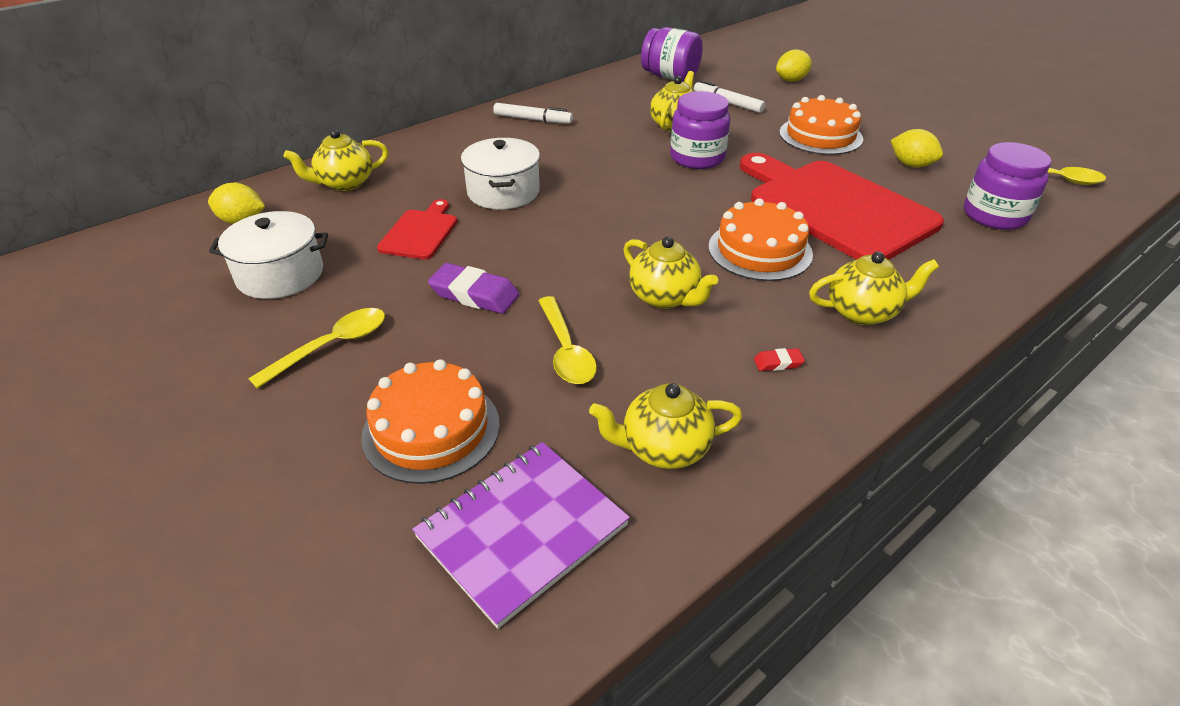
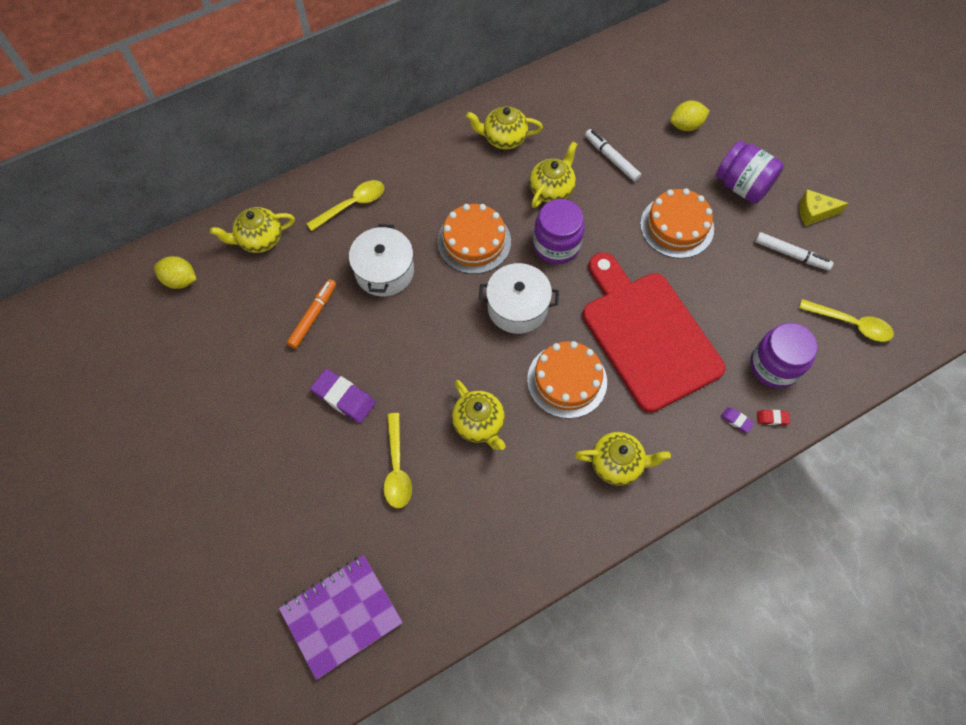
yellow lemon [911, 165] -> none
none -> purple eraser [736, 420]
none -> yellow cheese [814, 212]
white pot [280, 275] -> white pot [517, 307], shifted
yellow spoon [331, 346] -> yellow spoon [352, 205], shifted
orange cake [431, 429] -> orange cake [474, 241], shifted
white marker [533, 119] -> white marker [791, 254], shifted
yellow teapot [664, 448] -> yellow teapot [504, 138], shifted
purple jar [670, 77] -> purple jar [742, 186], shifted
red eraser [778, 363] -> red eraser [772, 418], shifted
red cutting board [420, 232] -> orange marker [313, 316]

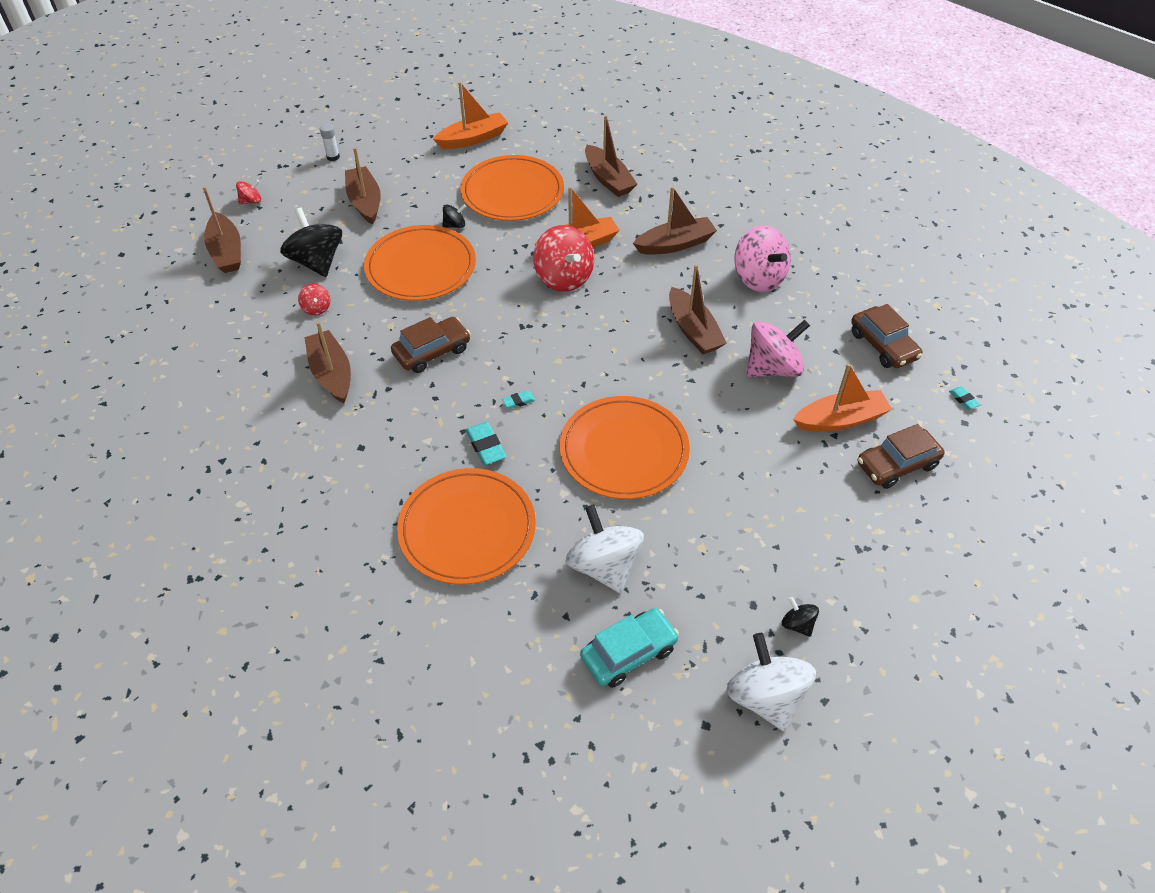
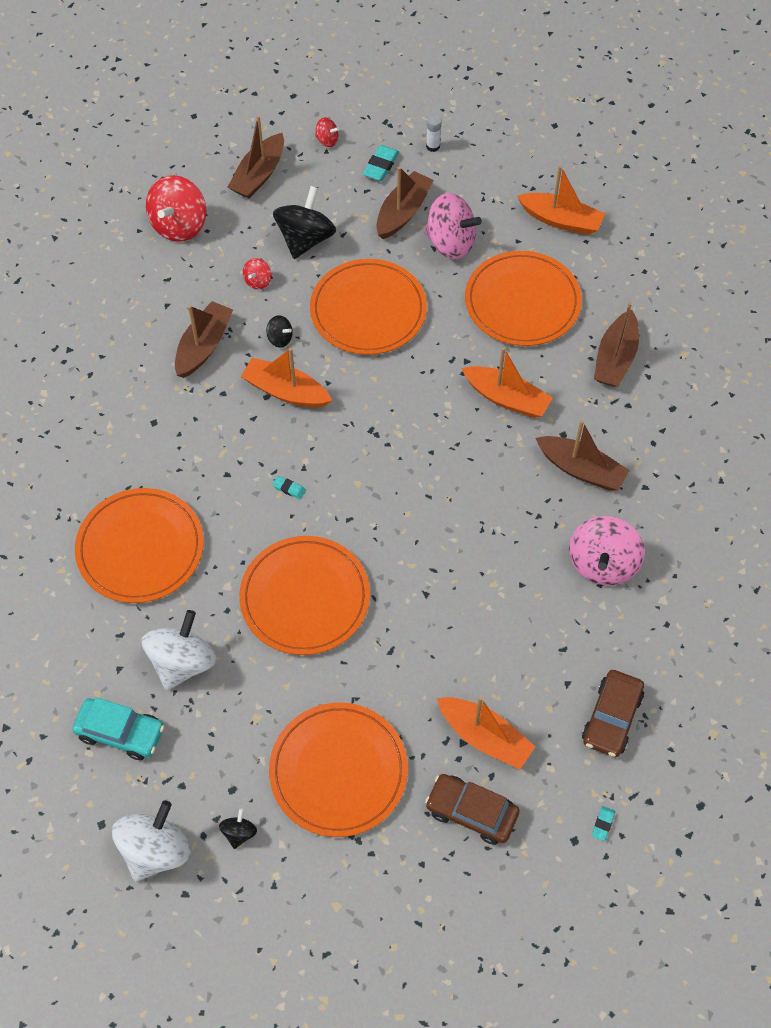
brown boat [693, 330] -> none
none -> orange plate [338, 771]
black spinning top [455, 225] -> black spinning top [280, 338], shifted
turquoise eraser [486, 446] -> turquoise eraser [381, 166], shifted
red spinning top [564, 278] -> red spinning top [179, 225], shifted
pink spinning top [772, 368] -> pink spinning top [450, 243], shifted
brown car [432, 351] -> orange boat [286, 391]

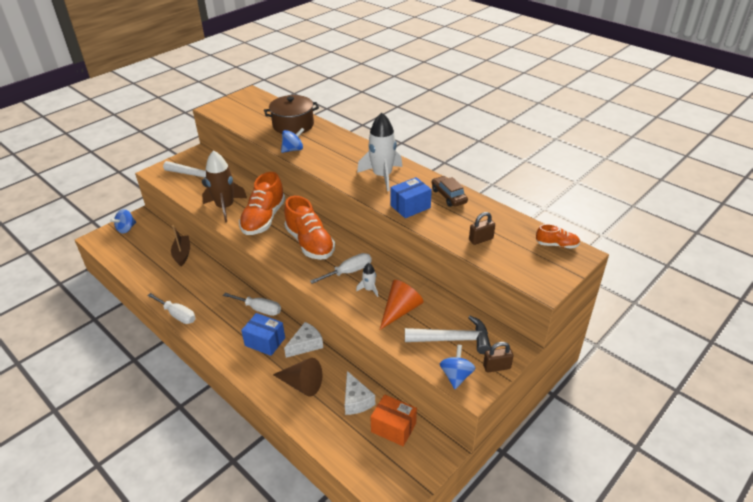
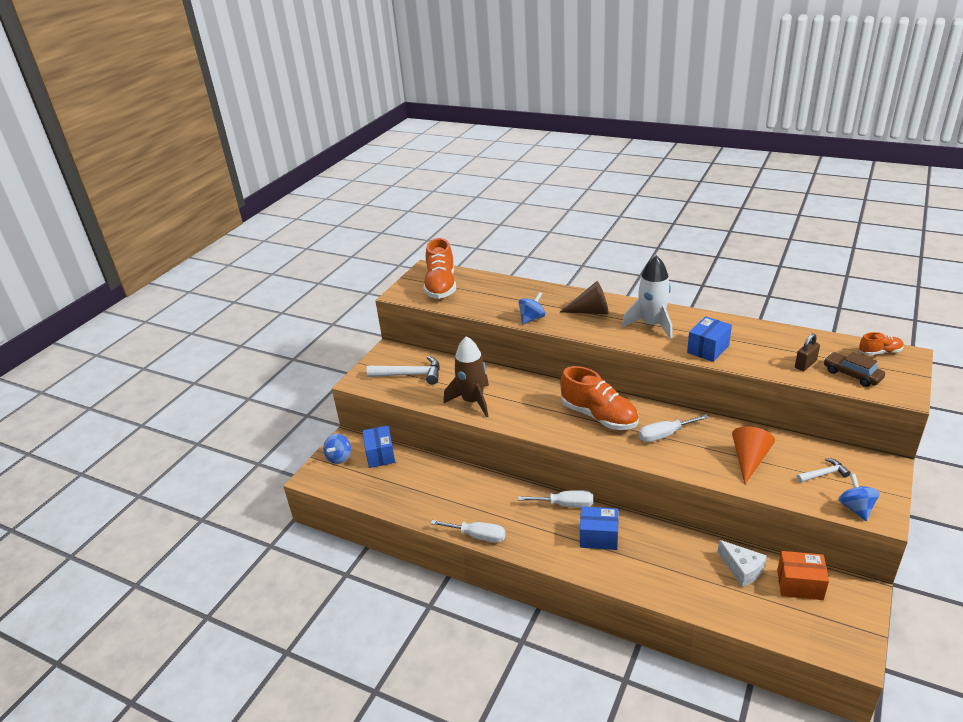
brown boat [182, 254] -> none
brown pot [293, 125] -> none
white cheese [306, 345] -> none
white rocket [369, 289] -> none
brown padlock [496, 367] -> none
none -> blue box [380, 455]
orange shoe [263, 219] -> orange shoe [441, 286], shifted
brown cone [301, 384] -> brown cone [590, 311], shifted
brown car [448, 196] -> brown car [852, 374], shifted
white screwdriver [349, 272] -> white screwdriver [664, 435], 150 degrees counterclockwise
white hammer [453, 339] -> white hammer [823, 474], x0.56

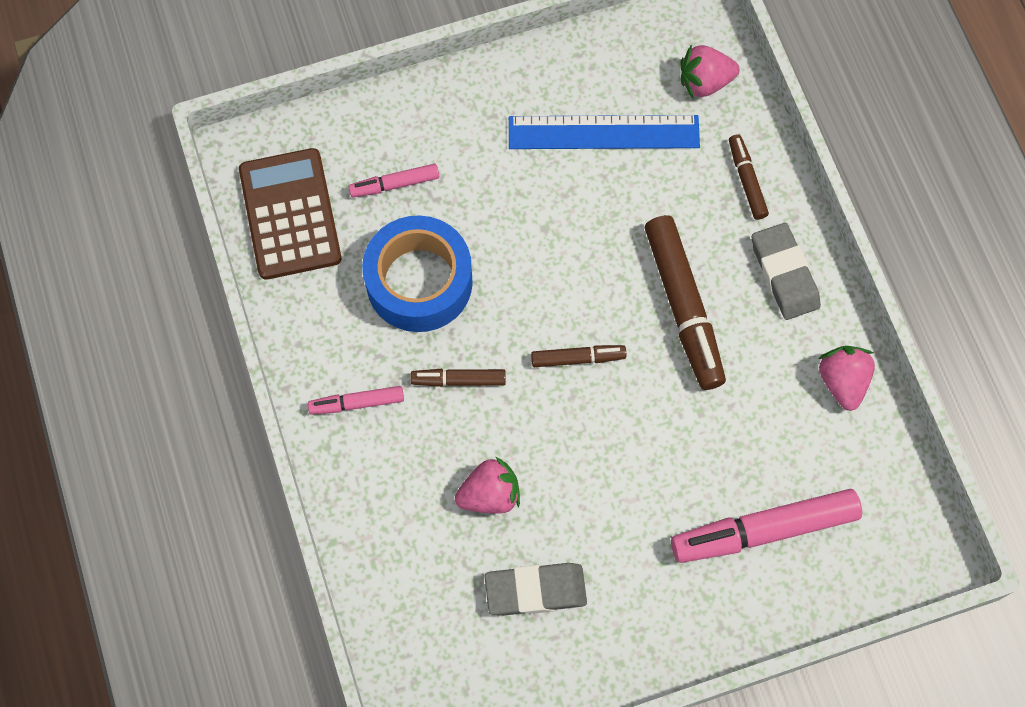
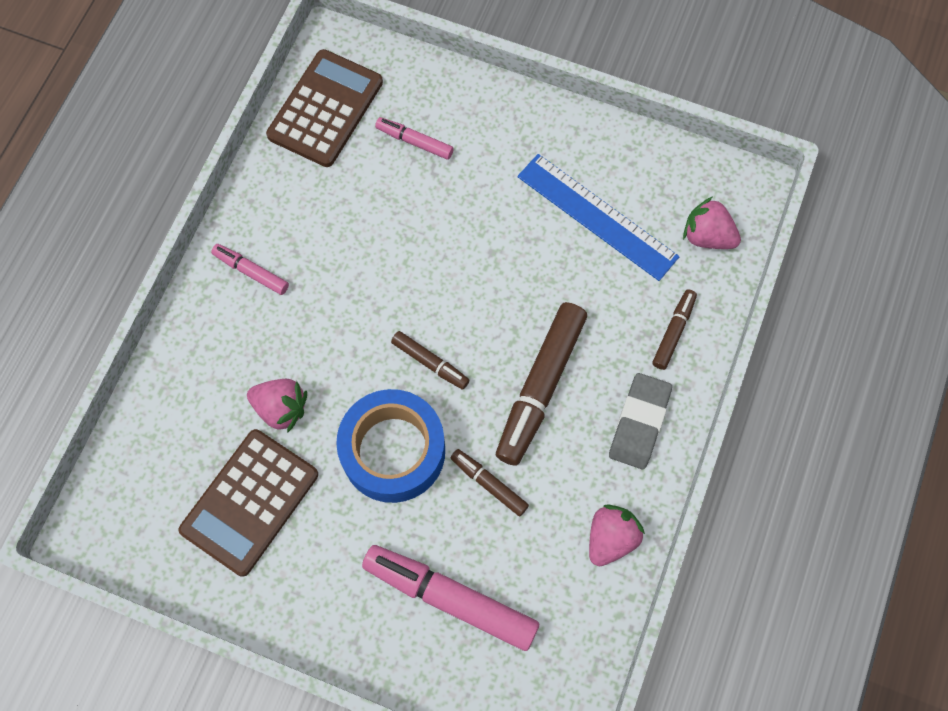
blue tape [419, 282] -> blue tape [393, 451], shifted
brown marker [458, 380] -> brown marker [489, 484], shifted
grey eraser [535, 590] -> brown calculator [250, 502]

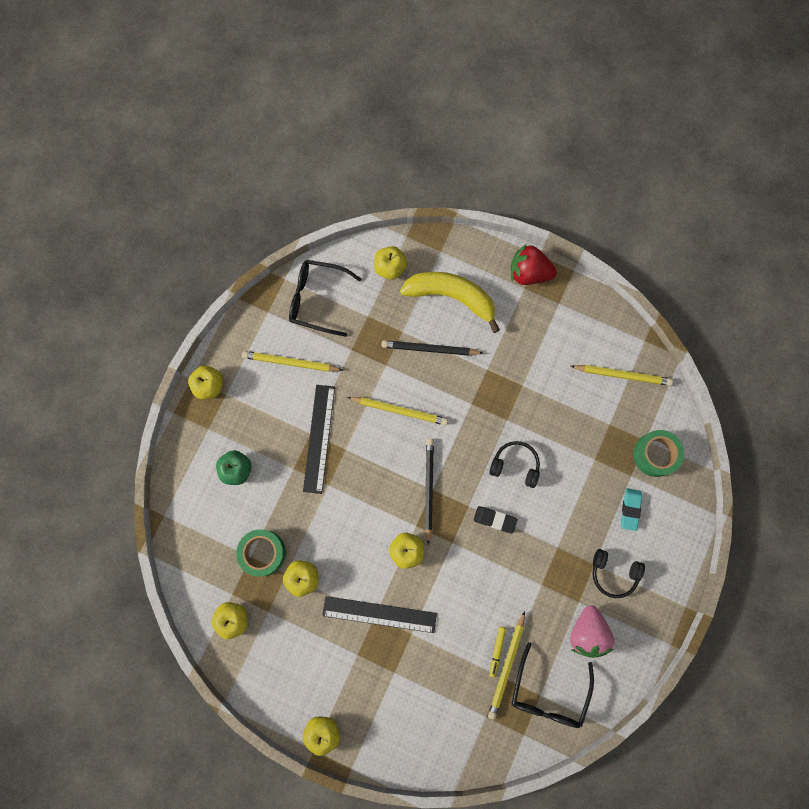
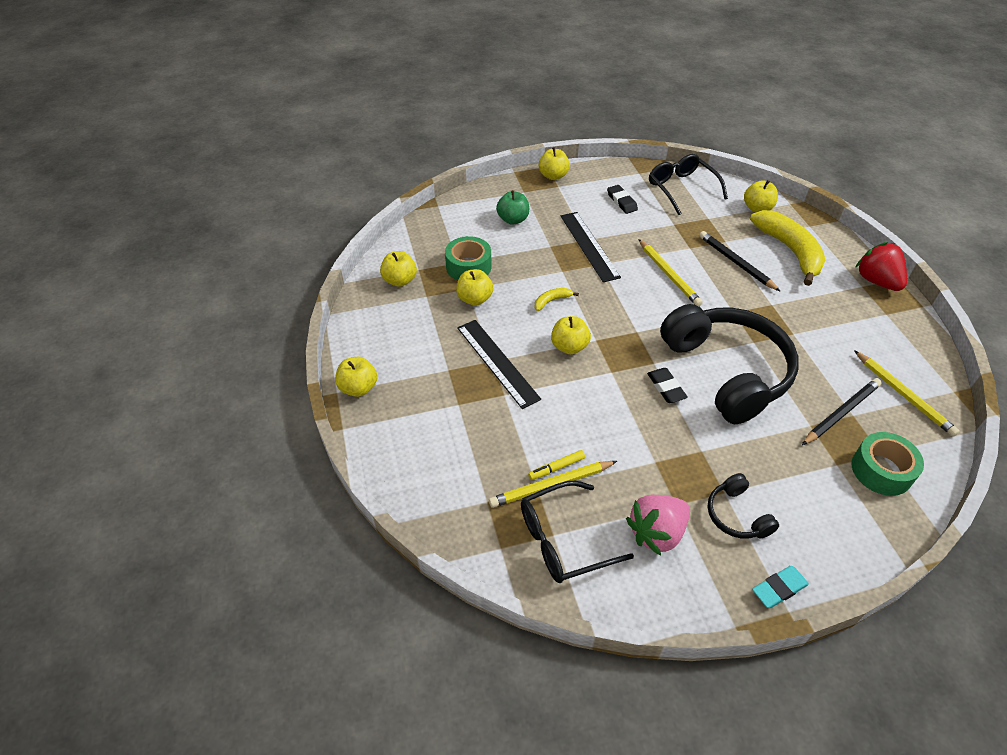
none -> yellow banana [551, 301]
black pencil [428, 489] -> black pencil [841, 413], shifted
turquoise eraser [630, 509] -> turquoise eraser [779, 589], shifted
yellow pencil [291, 362] -> black eraser [621, 201]
black ruler [319, 438] -> black ruler [589, 246], 75 degrees counterclockwise
black headphones [515, 465] -> black headphones [727, 371], x2.28

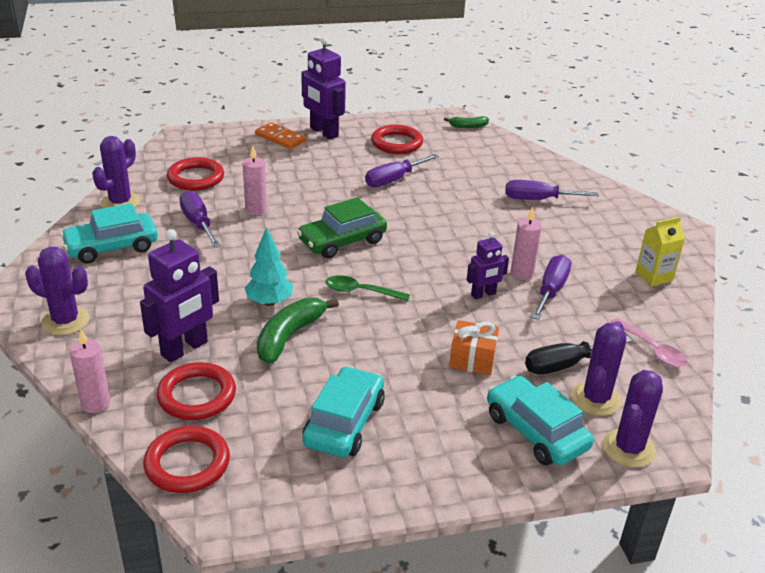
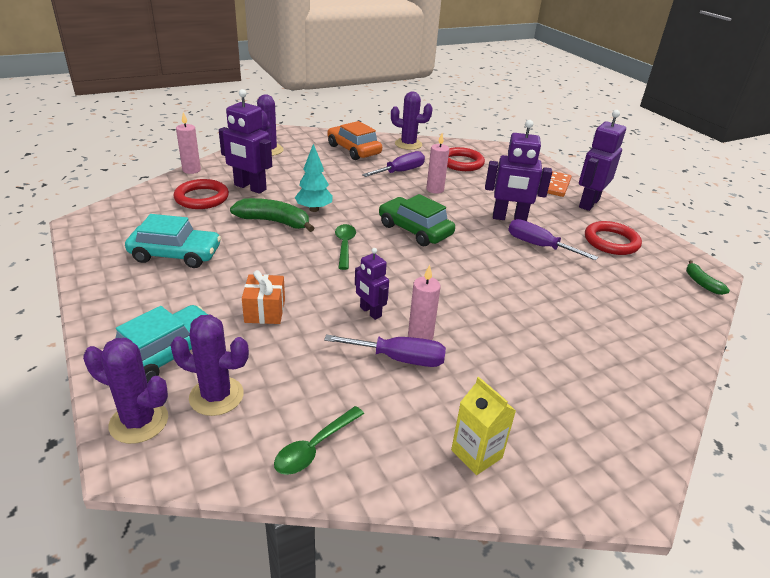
red ring [187, 463] -> none
purple screwdriver [538, 199] -> none
black screwdriver [564, 365] -> none
none -> purple robot [509, 218]
turquoise car [112, 247] -> orange car [353, 150]
pink spoon [652, 349] -> green spoon [314, 447]

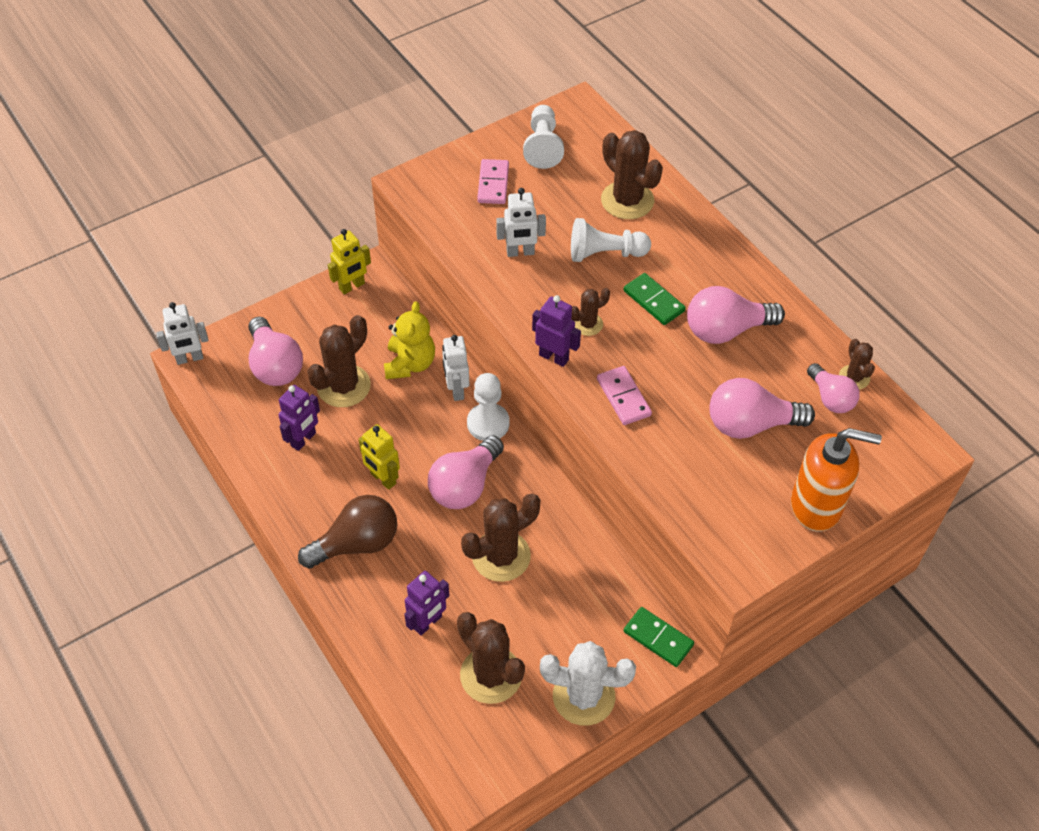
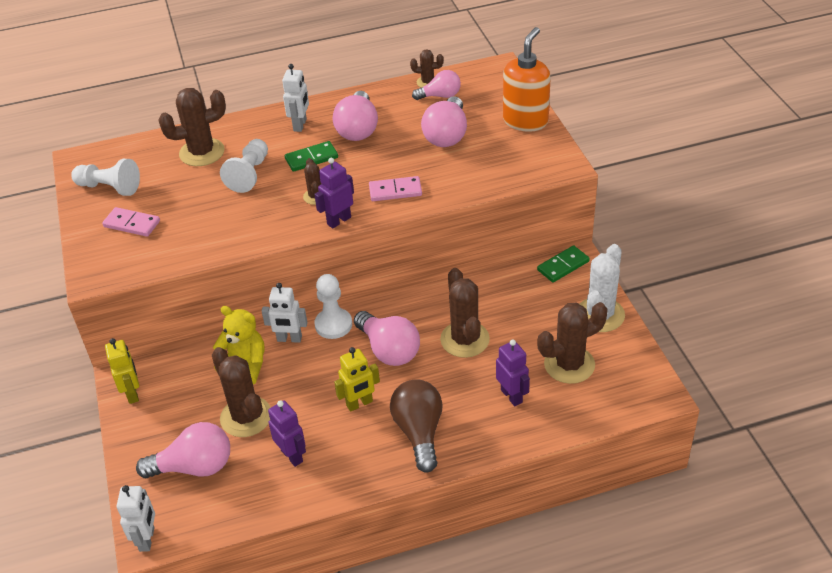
white robot [520, 252] -> white robot [300, 125], shifted

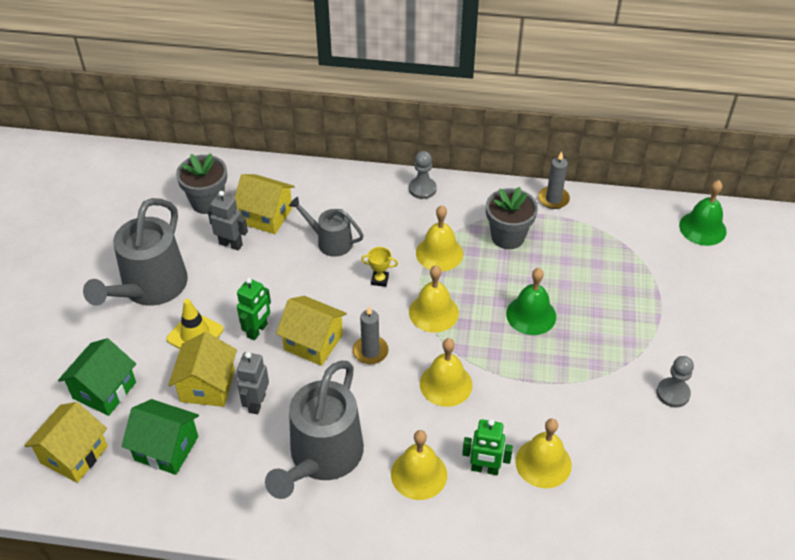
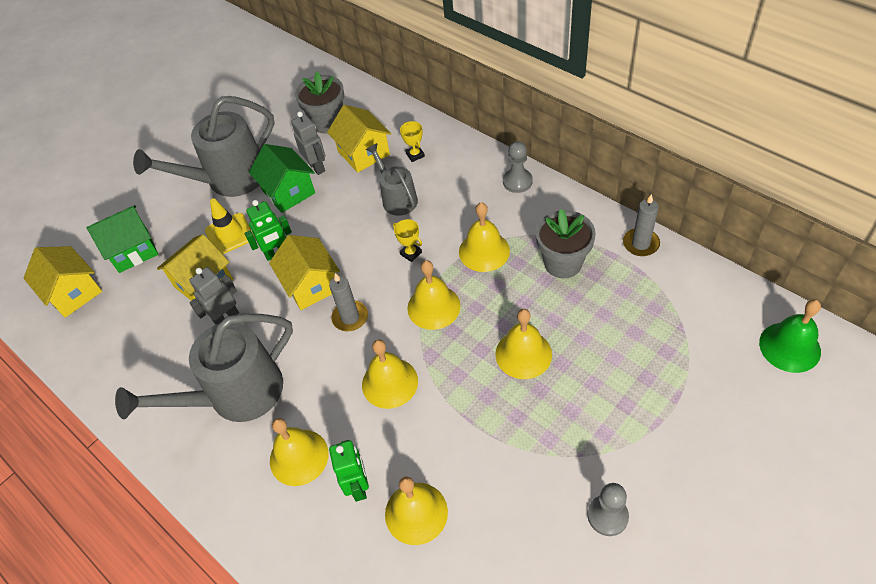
none -> yellow trophy [415, 155]
green house [166, 448] -> green house [288, 192], shifted
green bell [531, 315] -> yellow bell [523, 354]
yellow house [74, 454] -> yellow house [74, 293], 75 degrees clockwise
green robot [485, 469] -> green robot [358, 486], 150 degrees counterclockwise

